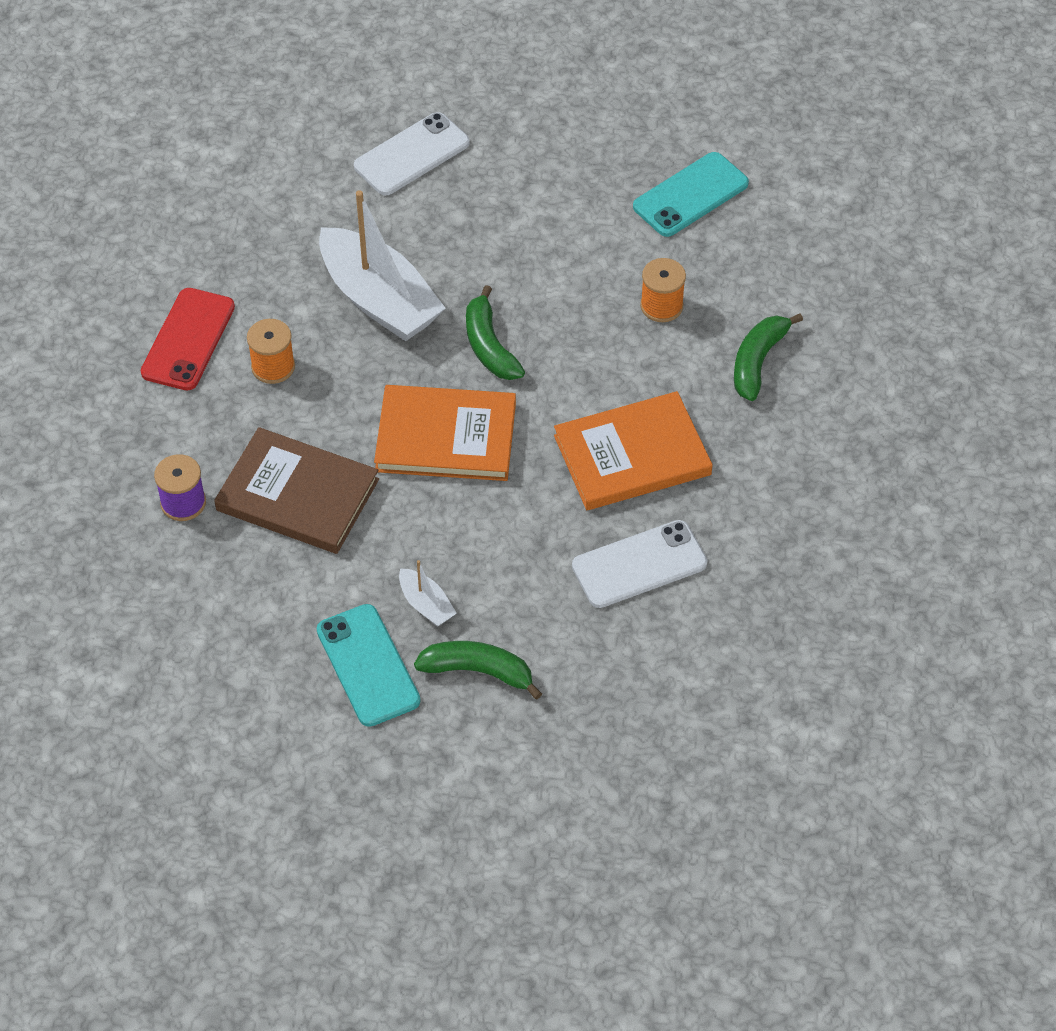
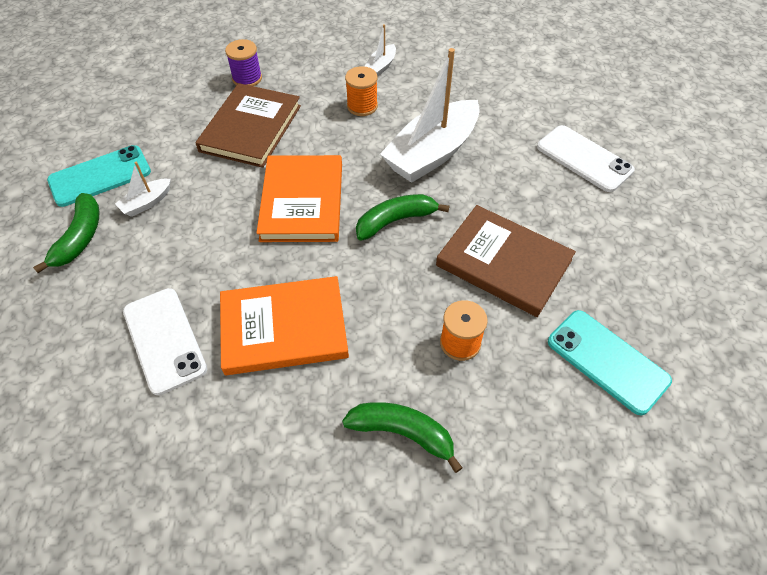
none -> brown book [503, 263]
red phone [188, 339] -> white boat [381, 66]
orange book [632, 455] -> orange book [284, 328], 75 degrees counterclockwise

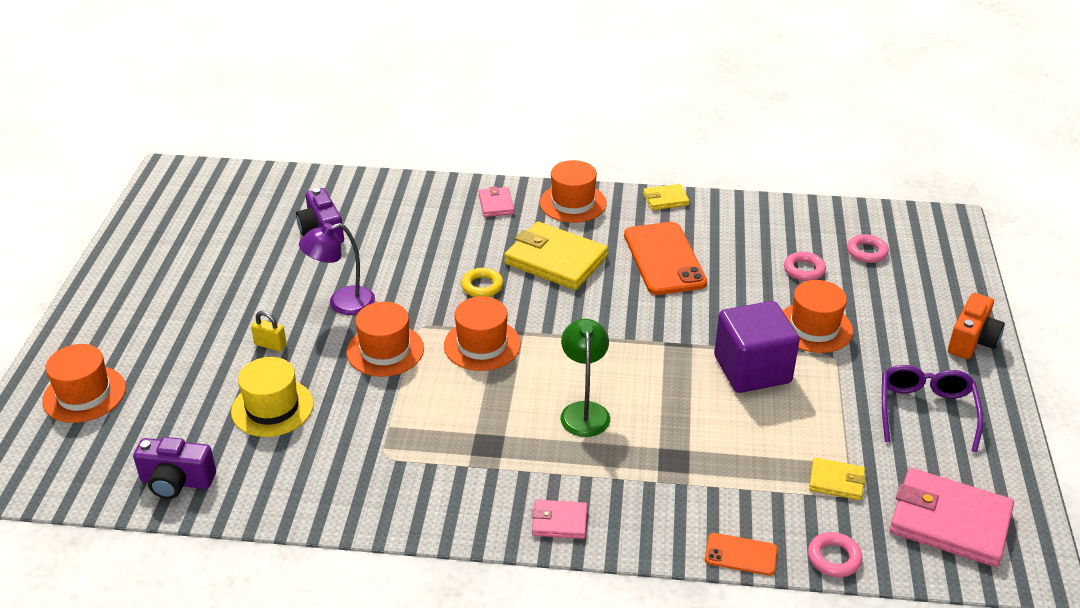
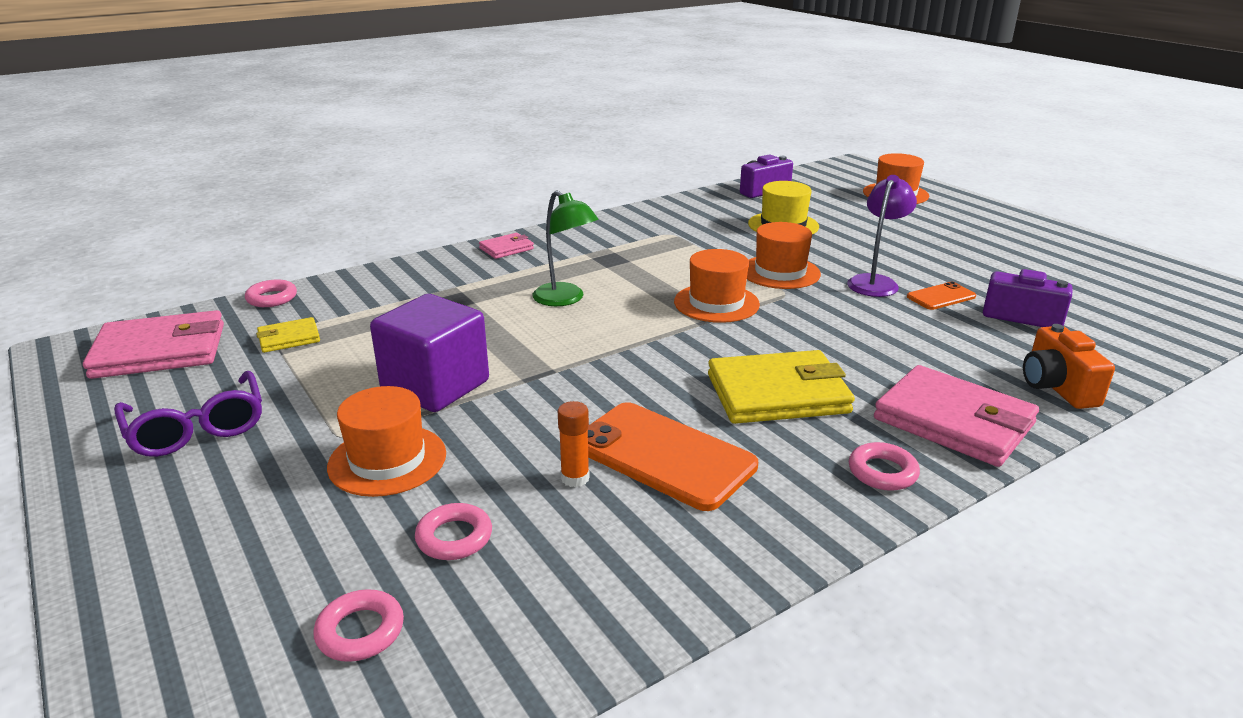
yellow padlock [270, 345] -> none
yellow ring [482, 286] -> none
yellow wallet [665, 199] -> none
none -> orange glue stick [575, 478]
orange phone [741, 554] -> orange phone [941, 297], shifted
orange camera [972, 341] -> orange camera [1056, 387], shifted
orange hat [573, 203] -> pink ring [882, 472]
pink wallet [496, 204] -> pink wallet [953, 421], x1.99

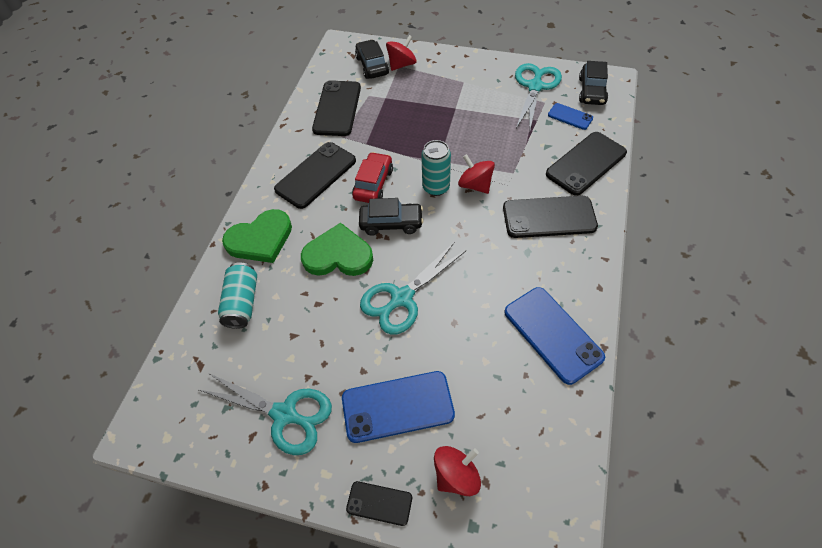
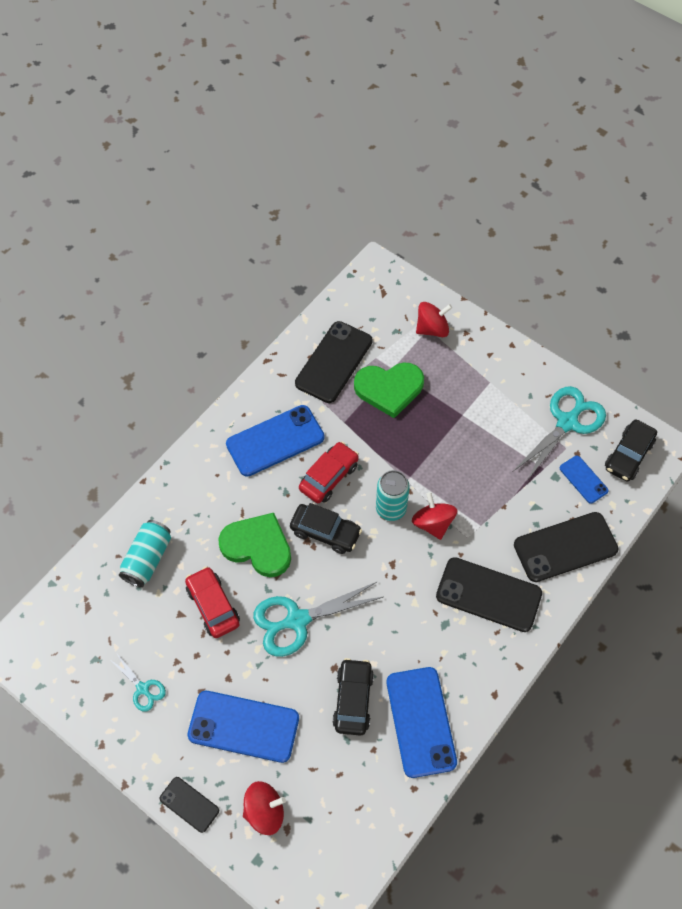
none -> red car [213, 606]
green heart [260, 239] -> green heart [389, 389], shifted
black car [372, 66] -> black car [353, 700], shifted
black phone [316, 175] -> blue phone [275, 441]
turquoise scissors [284, 414] -> turquoise scissors [143, 688], x0.52

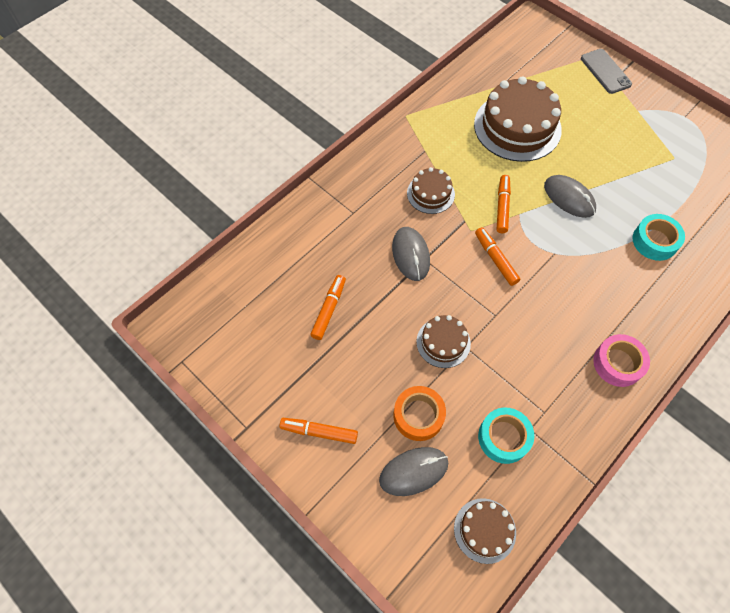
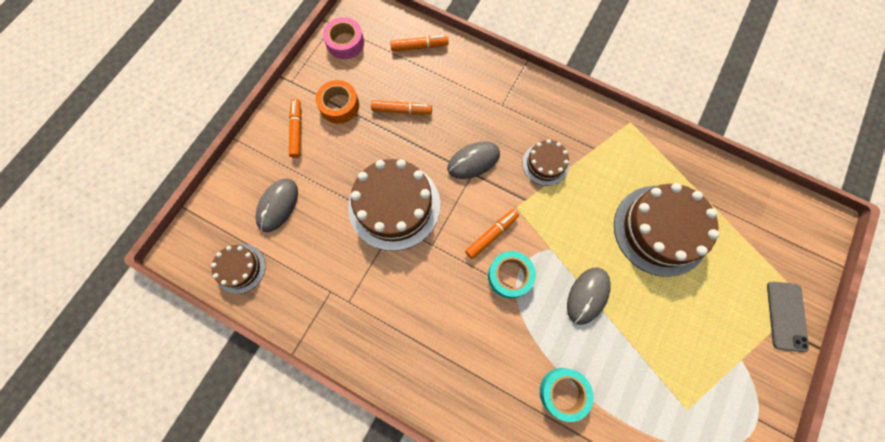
orange tape [418, 416] -> orange tape [339, 105], shifted
turquoise tape [503, 437] -> turquoise tape [510, 276], shifted
orange marker [502, 207] -> orange marker [419, 46], shifted
pink tape [617, 363] -> pink tape [345, 43], shifted
grey mouse [413, 471] -> grey mouse [278, 205], 60 degrees clockwise
grey phone [605, 71] -> grey phone [786, 316], 45 degrees counterclockwise
brown cake [443, 342] -> brown cake [394, 205], x1.92

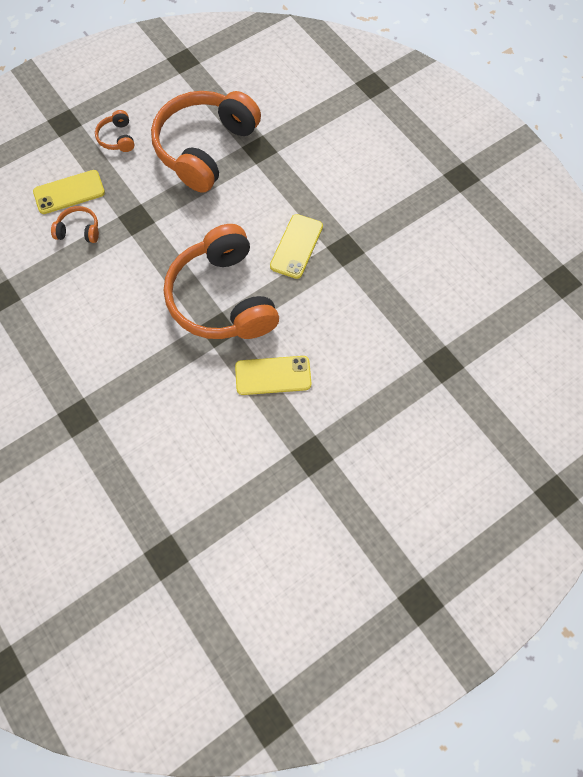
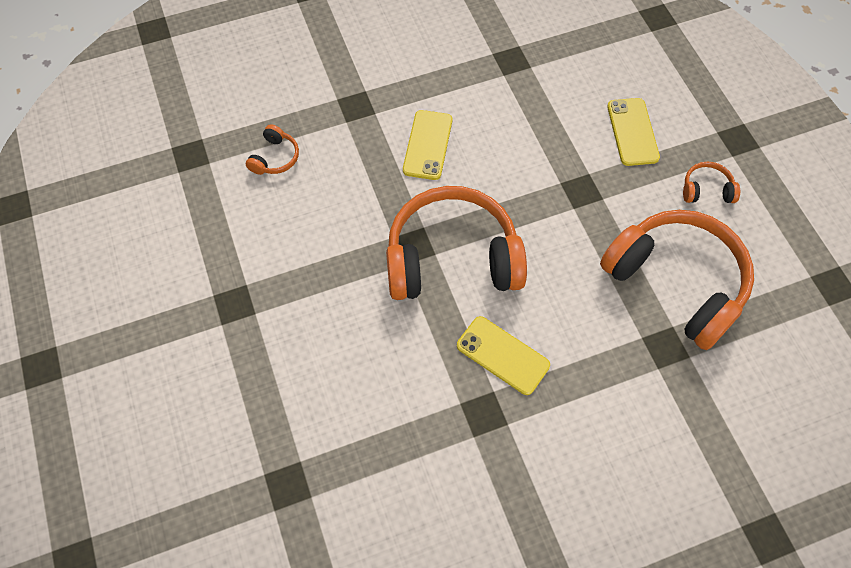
orange headphones [79, 230] -> orange headphones [275, 158], shifted
yellow phone [273, 375] -> yellow phone [428, 145], shifted

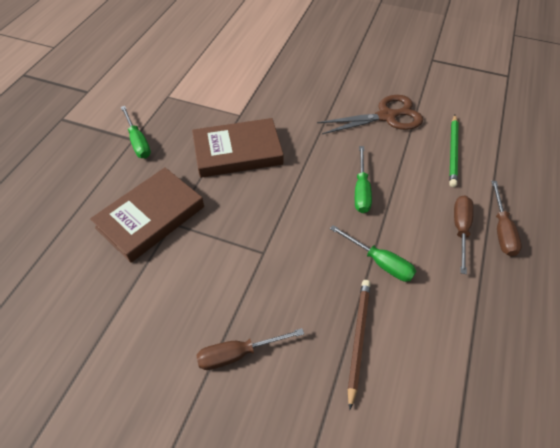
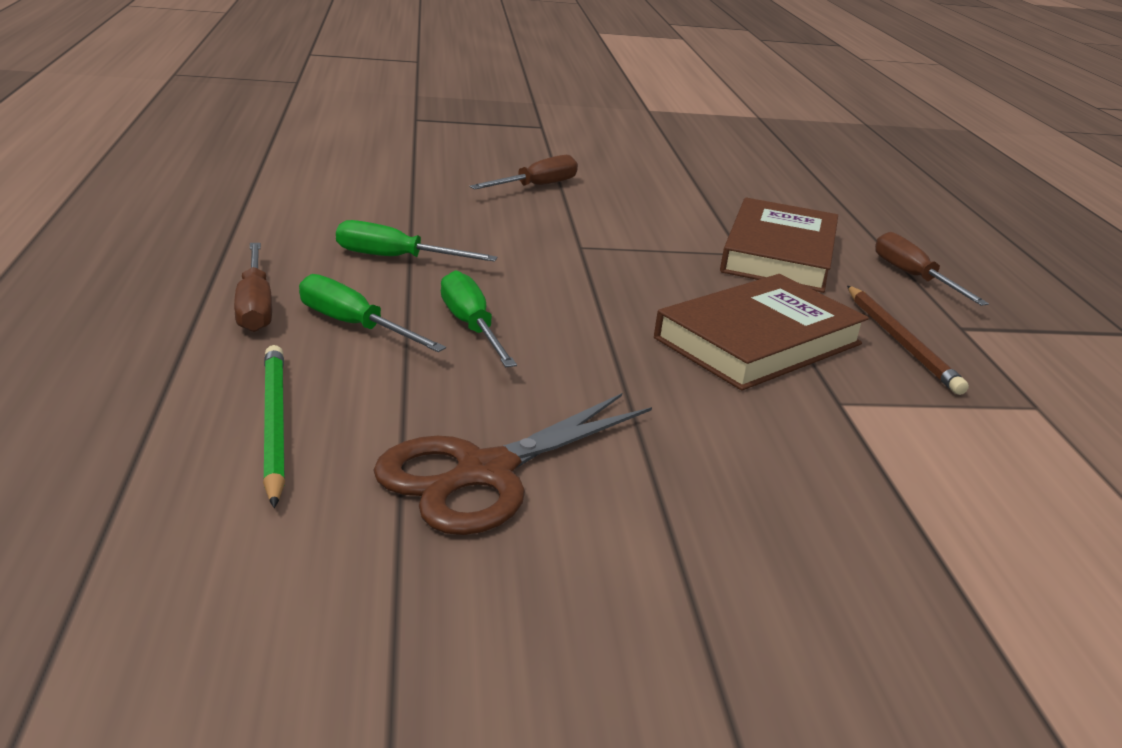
green screwdriver [138, 142] -> green screwdriver [353, 325], shifted
brown pencil [358, 339] -> brown pencil [901, 342], shifted
brown screwdriver [501, 230] -> brown screwdriver [913, 277], shifted

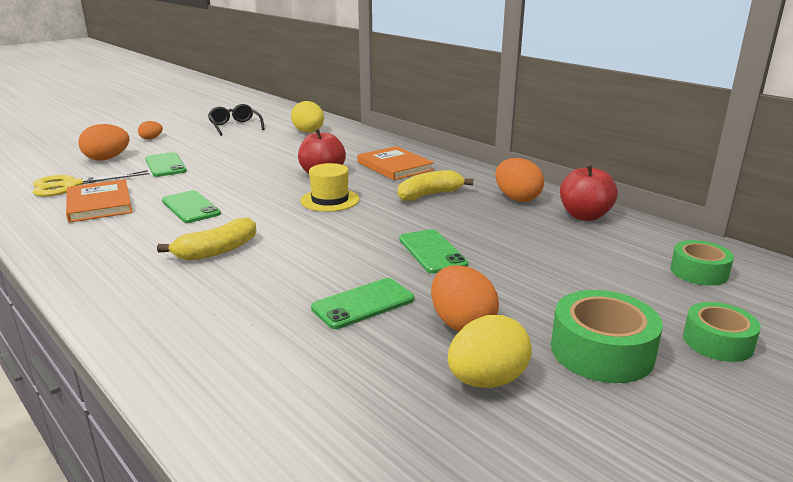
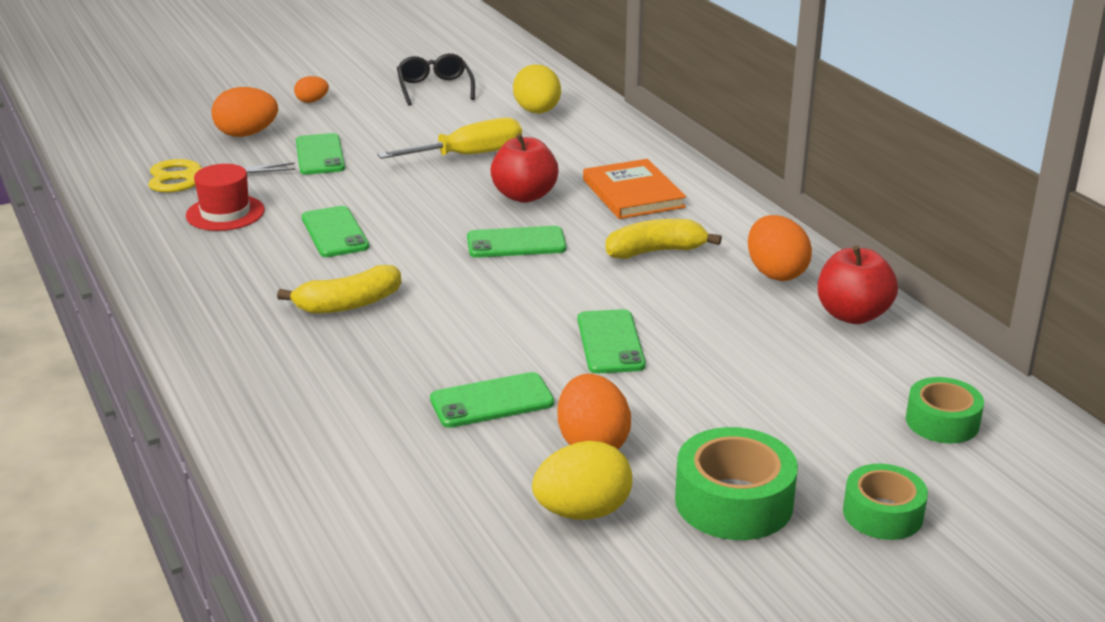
none -> yellow screwdriver [469, 155]
orange book [99, 204] -> red hat [225, 213]
yellow hat [330, 200] -> green phone [516, 243]

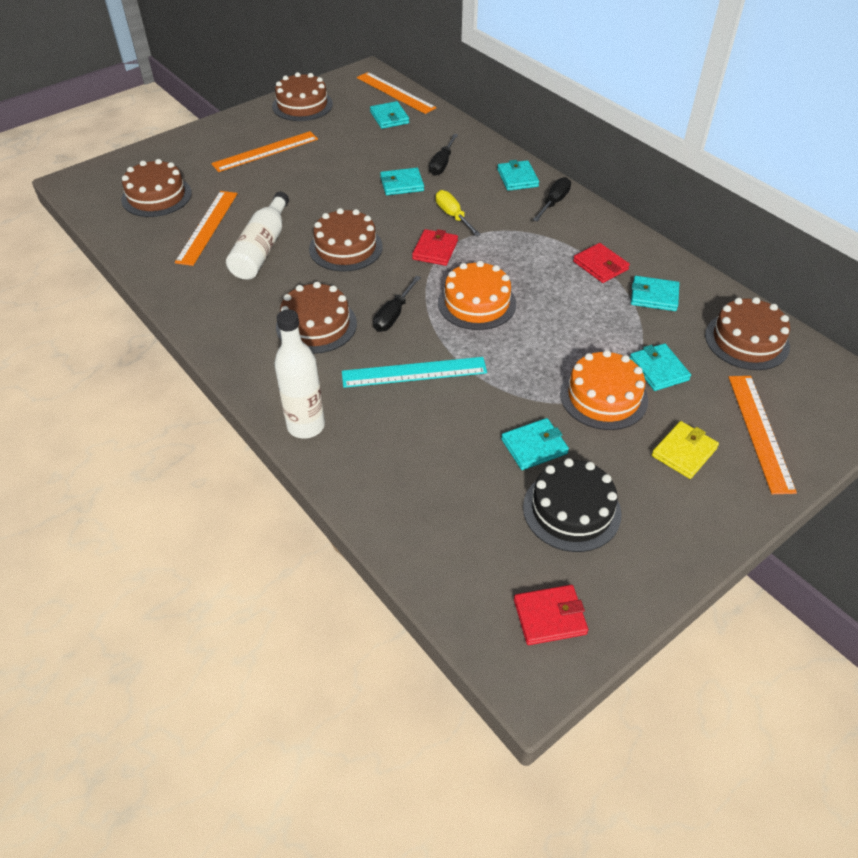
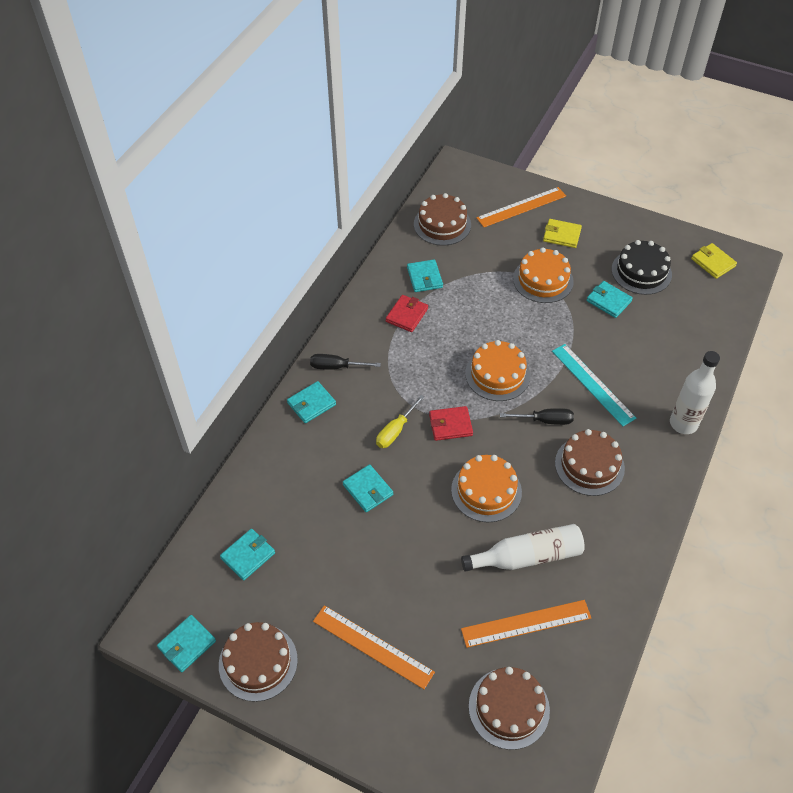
orange ruler [395, 92] -> none
black screwdriver [442, 164] -> none
turquoise wallet [658, 369] -> turquoise wallet [187, 644], shifted
brown cake [346, 248] -> orange cake [486, 491]
red wallet [550, 617] -> yellow wallet [713, 262]

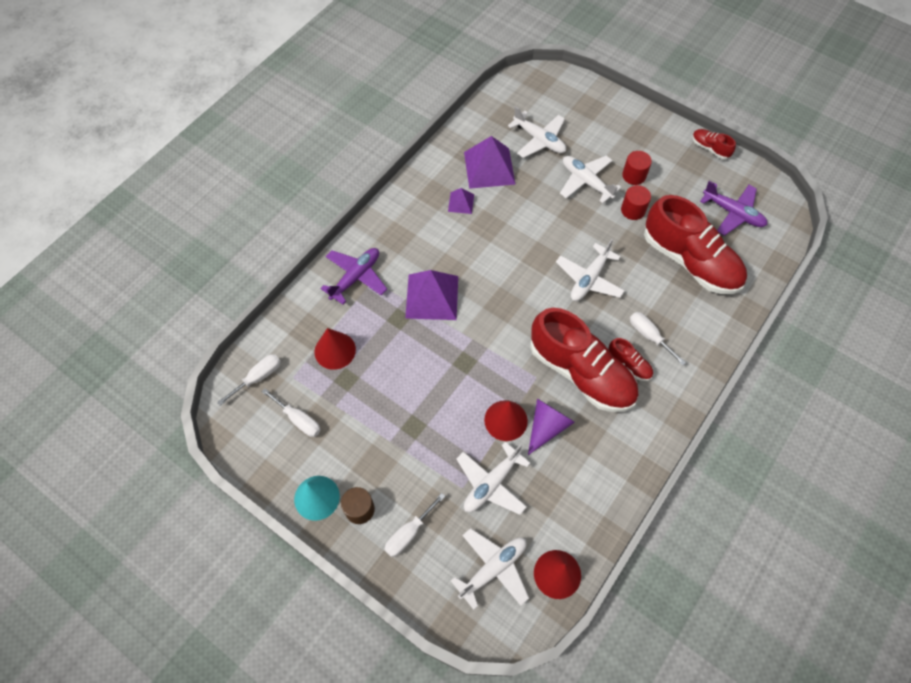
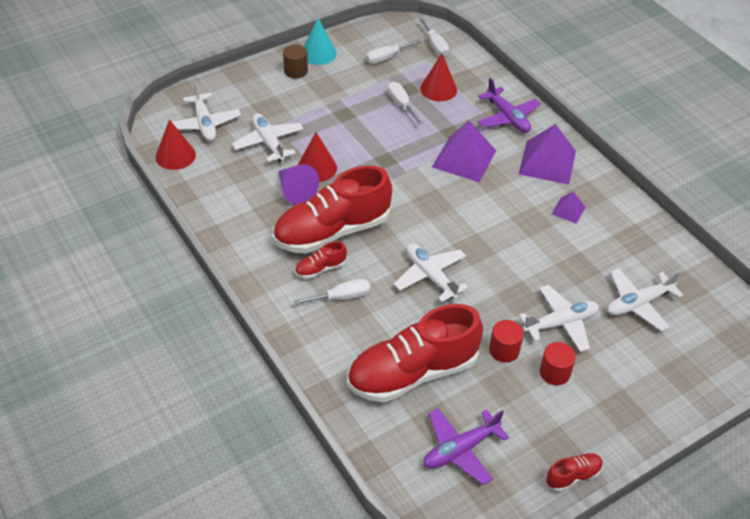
white screwdriver [409, 533] -> white screwdriver [401, 104], shifted
purple pyramid [489, 168] -> purple pyramid [547, 162], shifted

